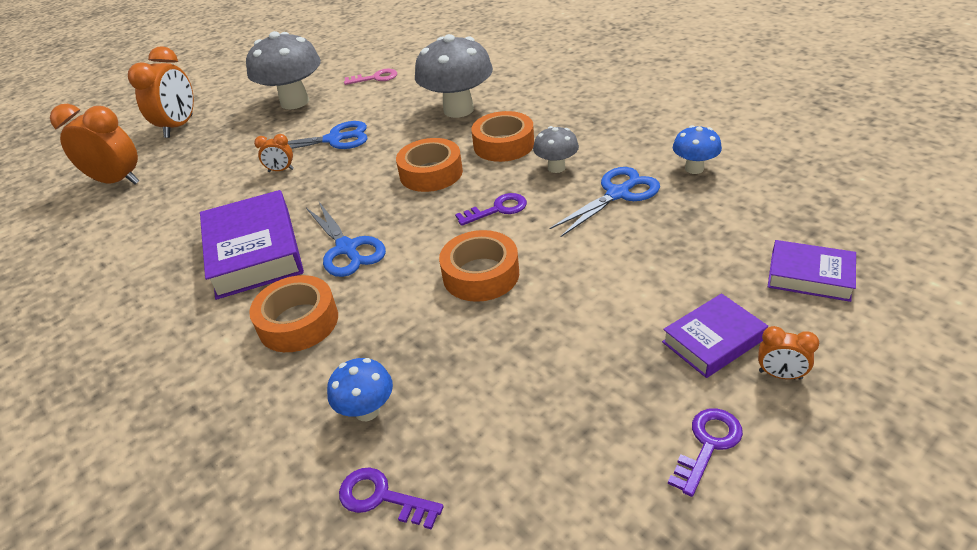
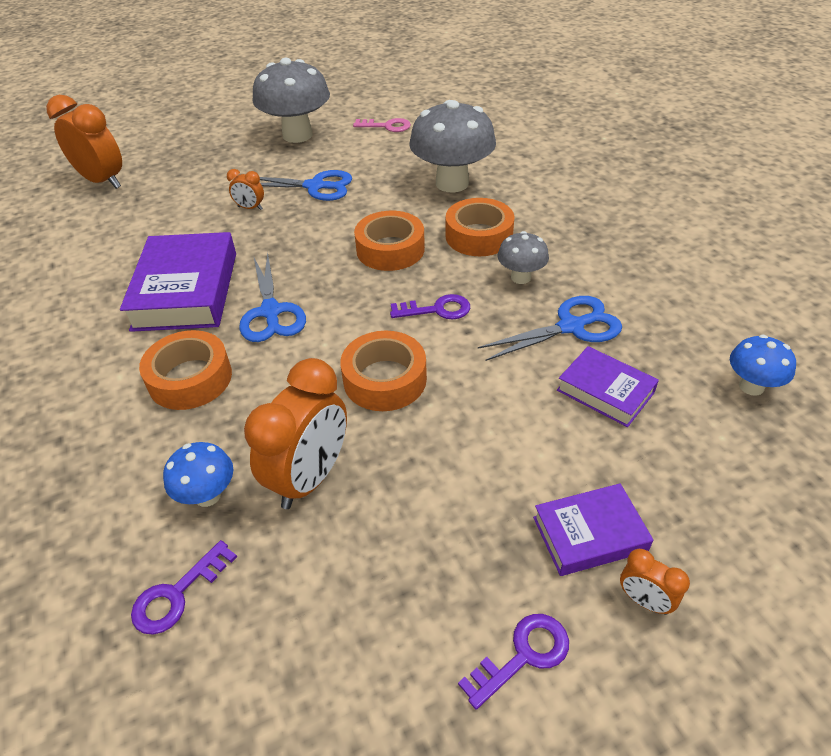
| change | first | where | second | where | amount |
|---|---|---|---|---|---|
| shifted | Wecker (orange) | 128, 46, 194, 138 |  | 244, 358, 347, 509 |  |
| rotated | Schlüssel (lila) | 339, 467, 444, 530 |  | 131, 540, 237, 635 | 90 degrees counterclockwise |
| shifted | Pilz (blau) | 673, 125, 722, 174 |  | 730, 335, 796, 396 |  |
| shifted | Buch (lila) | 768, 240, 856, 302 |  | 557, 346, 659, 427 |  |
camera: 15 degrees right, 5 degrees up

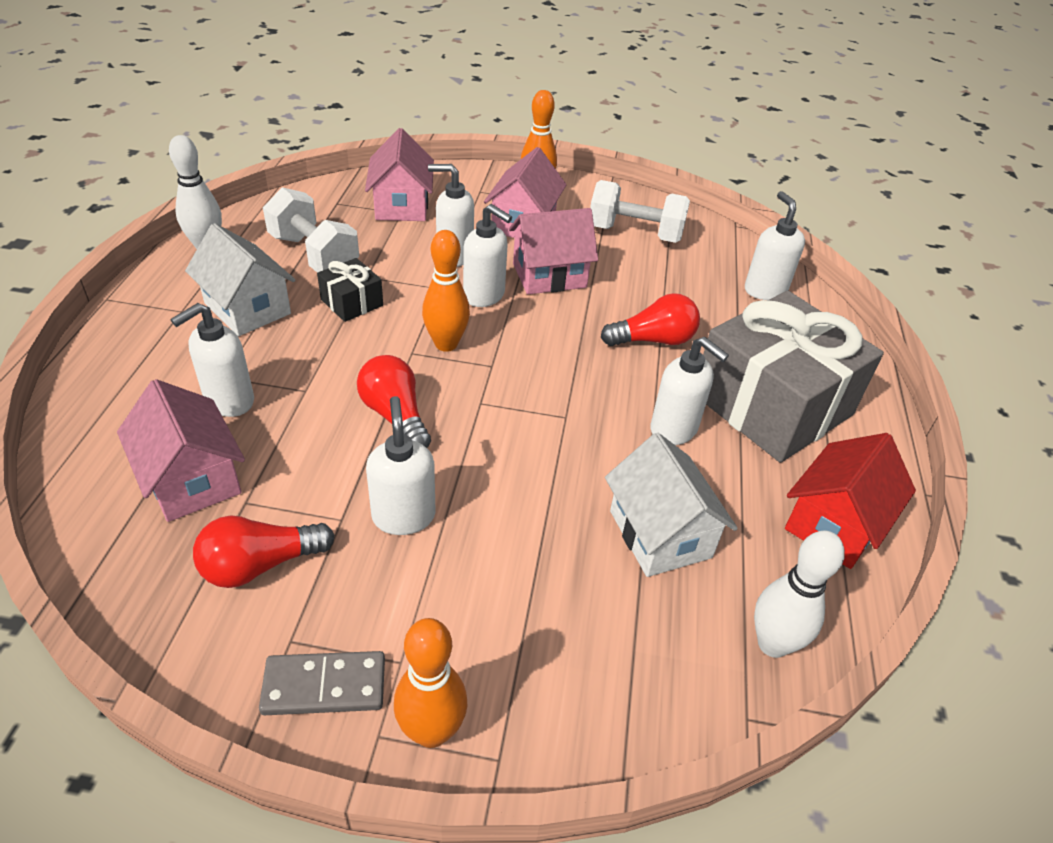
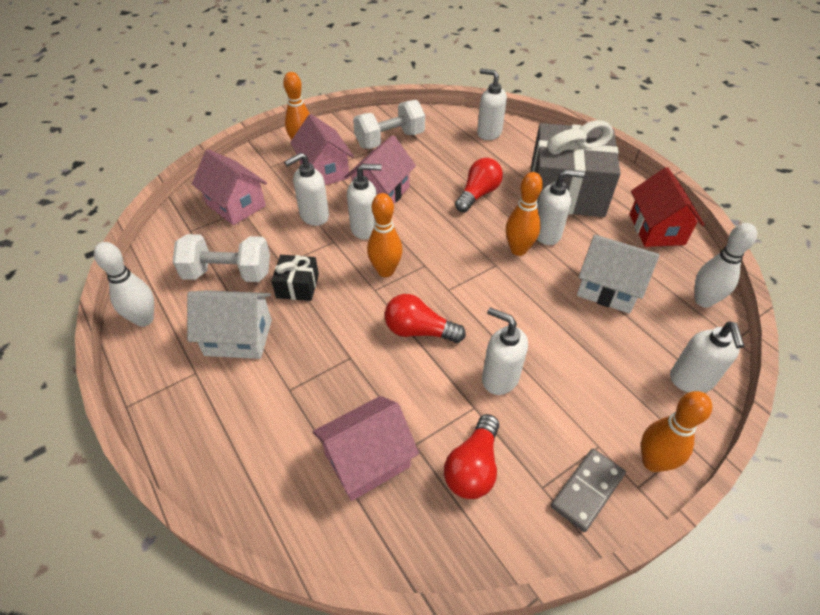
| change | first | where | second | where | amount |
|---|---|---|---|---|---|
| rotated | Haus (rosa) | 117, 379, 245, 522 |  | 313, 396, 419, 501 | 45 degrees counterclockwise |
| shifted | Seifenspender (weiß) | 170, 303, 254, 417 |  | 670, 322, 744, 393 |  |
| new |  |  | Bowlingkegel (orange) | 506, 172, 543, 256 |  |
camera: 40 degrees left, 5 degrees up

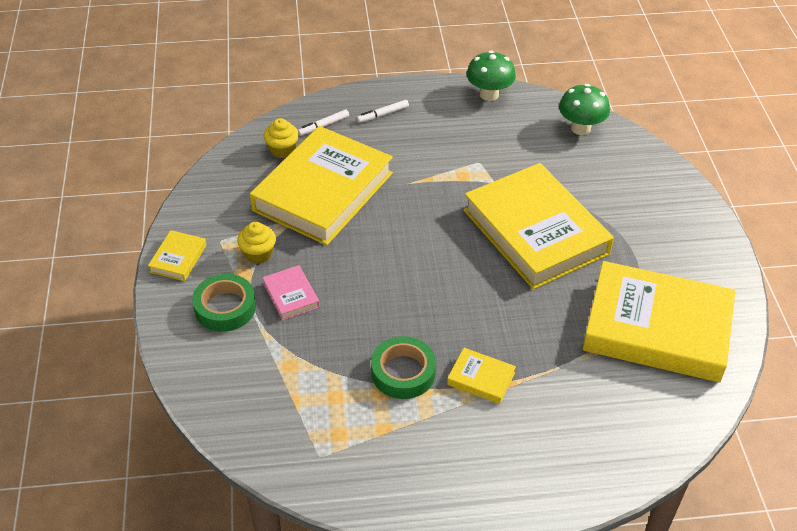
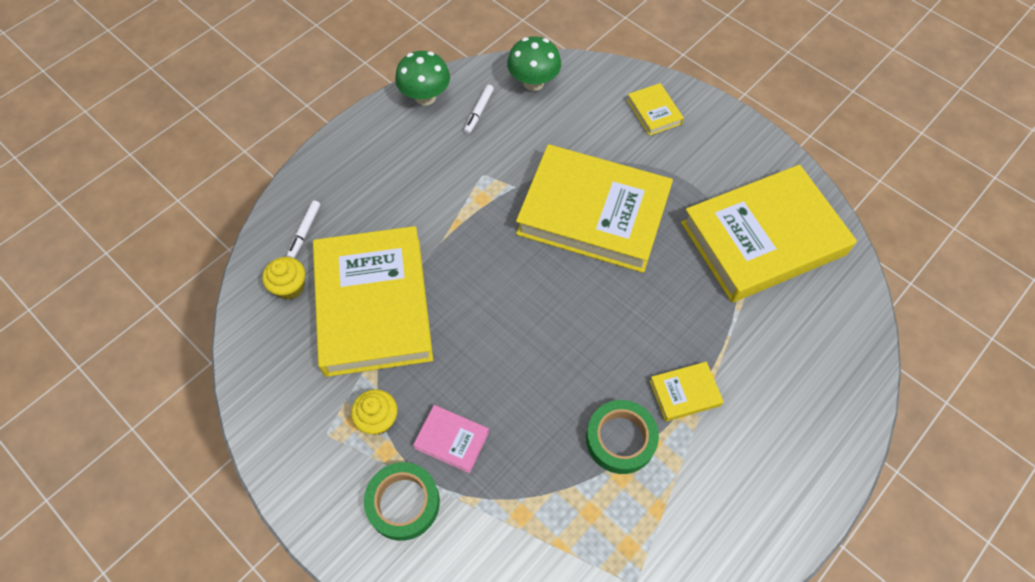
| change | first | where | second | where | amount |
|---|---|---|---|---|---|
| shifted | Buch (gelb) | 148, 230, 206, 281 |  | 627, 83, 684, 136 |  |
| shifted | Filzstift (weiß) | 357, 100, 409, 123 |  | 464, 85, 494, 134 |  |
camera: 40 degrees left, 15 degrees up

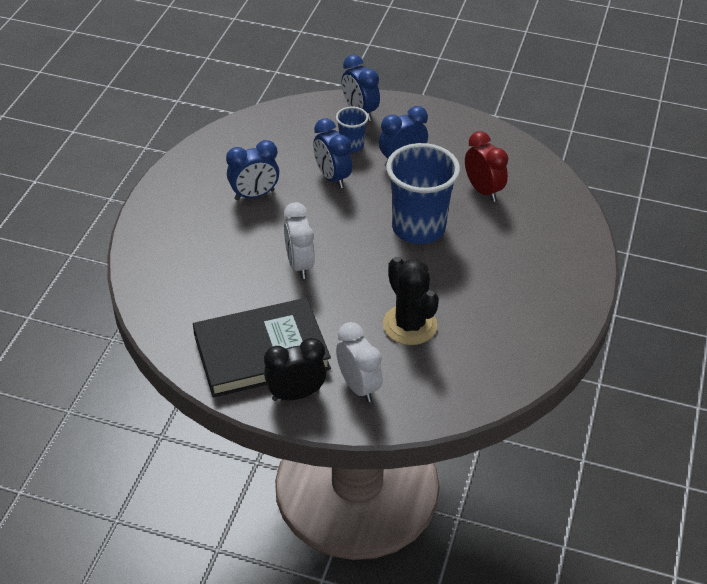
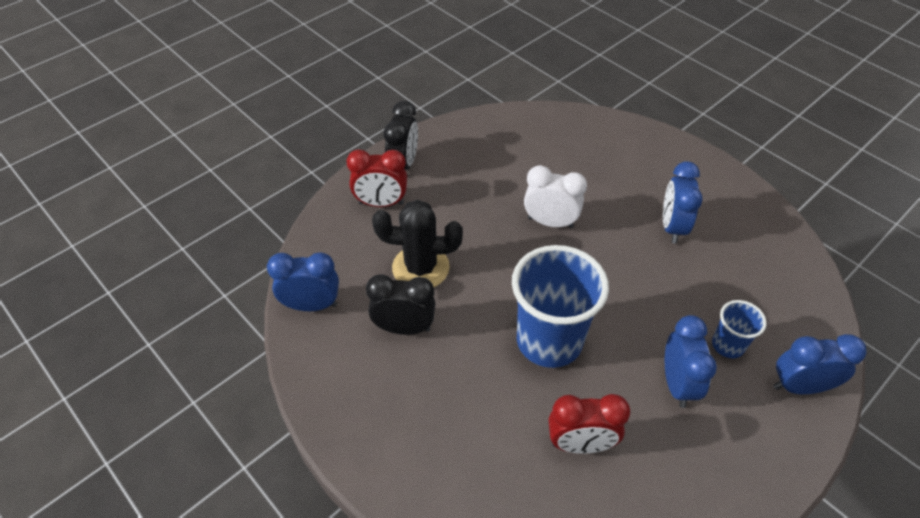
| change | first | where | second | where | amount |
|---|---|---|---|---|---|
| gone | Buch (schwarz) | 193, 298, 331, 397 |  |  |  |
| shifted | Wecker (blau) | 313, 118, 352, 188 |  | 267, 253, 339, 311 |  |
| repainted | Wecker (weiß) | 336, 322, 383, 403 | Wecker (rot) | 346, 149, 407, 207 |  |
| new |  |  | Wecker (schwarz) | 366, 274, 435, 335 |  |
camera: 120 degrees right, 5 degrees up

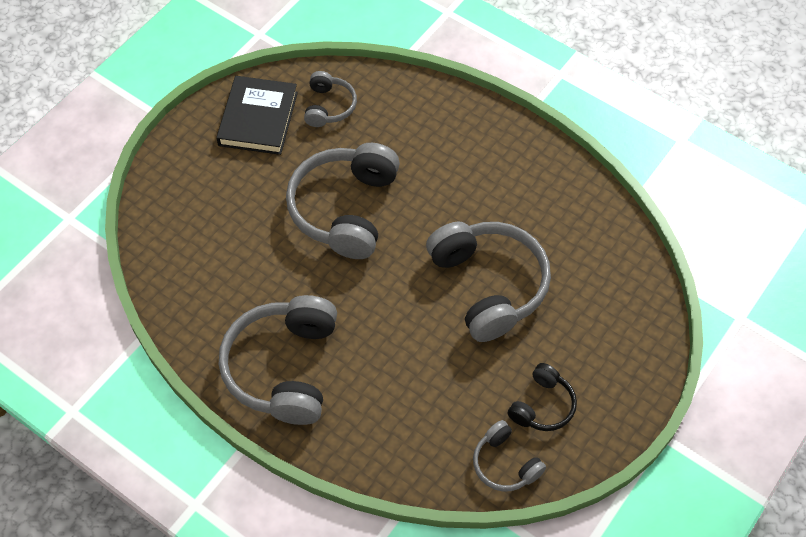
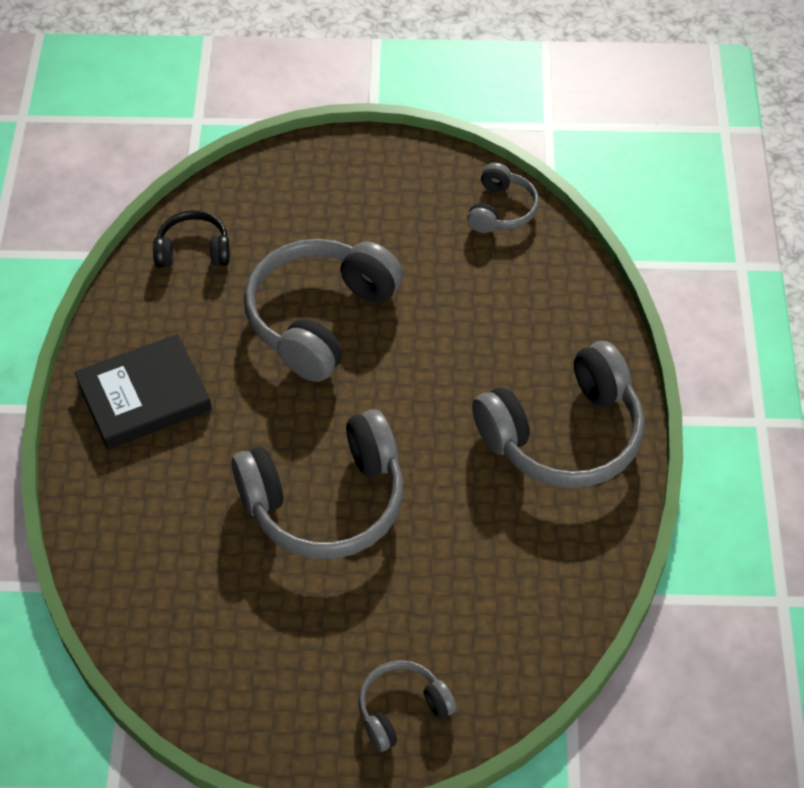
| change | first | where | second | where | amount |
|---|---|---|---|---|---|
| shifted | Buch (schwarz) | 216, 76, 298, 155 |  | 74, 334, 212, 449 |  |
| shifted | Kopfhörer (grau) | 304, 71, 357, 127 |  | 358, 660, 457, 752 |  |
| shifted | Kopfhörer (schwarz) | 508, 363, 577, 431 |  | 153, 210, 230, 268 |  |
camera: 125 degrees left, 5 degrees down

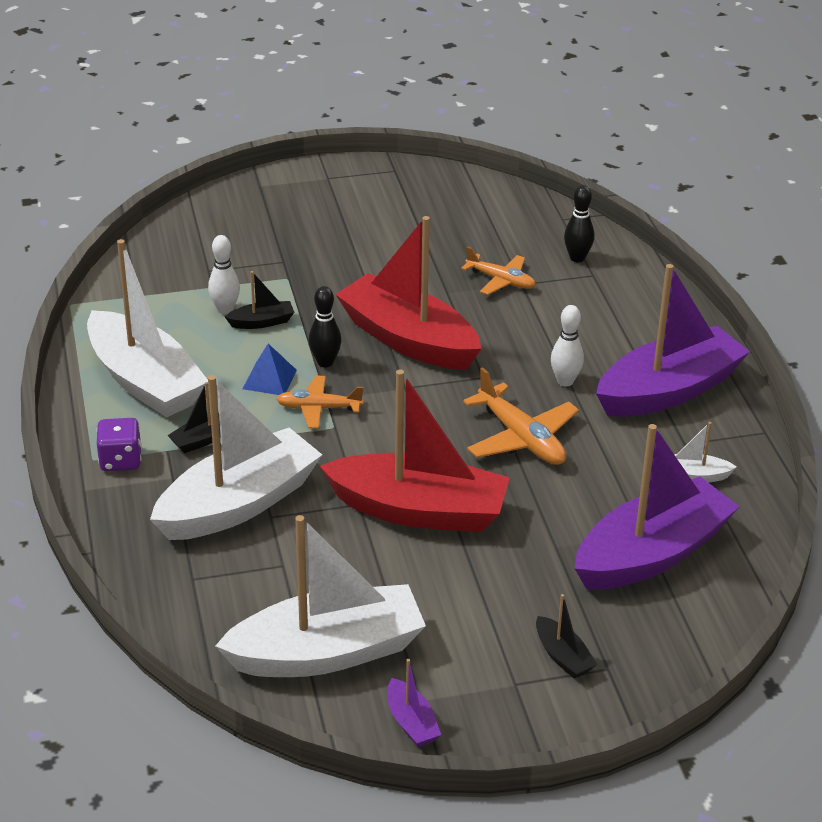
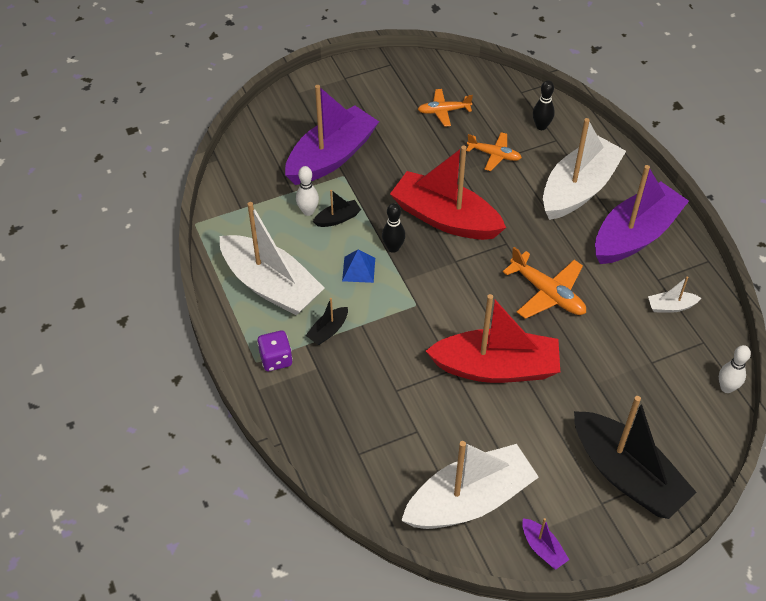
| change | first | where | second | where | amount |
|---|---|---|---|---|---|
| shifted | Boot (weiß) | 150, 375, 322, 540 |  | 543, 118, 626, 220 |  |
| shifted | Flugzeug (orange) | 276, 375, 364, 429 |  | 418, 89, 473, 127 |  |
| scaled | Boot (schwarz) | 536, 594, 597, 679 |  | 574, 396, 697, 519 | x2.41 |
| shifted | Bowlingkegel (weiß) | 551, 305, 584, 386 |  | 719, 345, 751, 393 |  |
| shifted | Boot (lila) | 574, 424, 740, 590 |  | 285, 85, 379, 185 |  |
camera: 10 degrees left, 15 degrees up

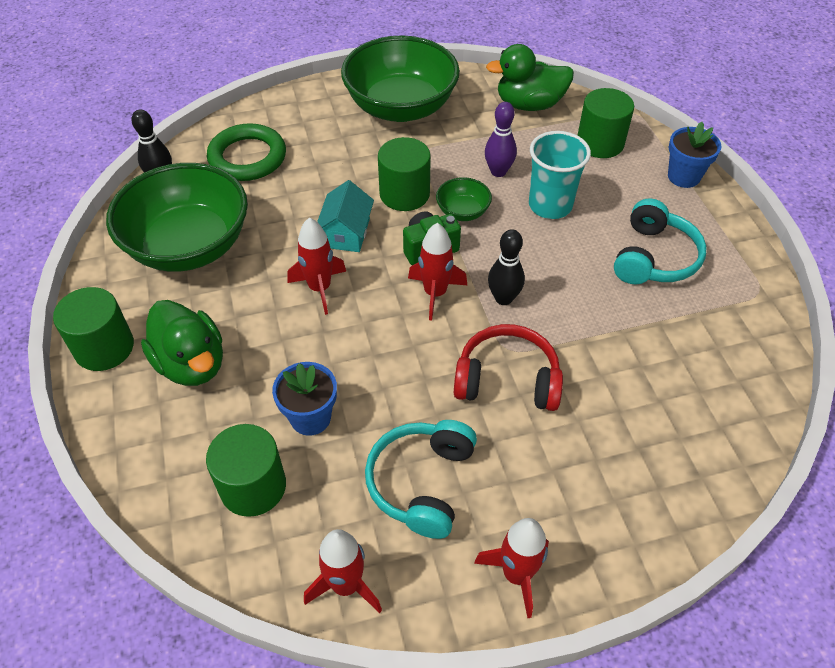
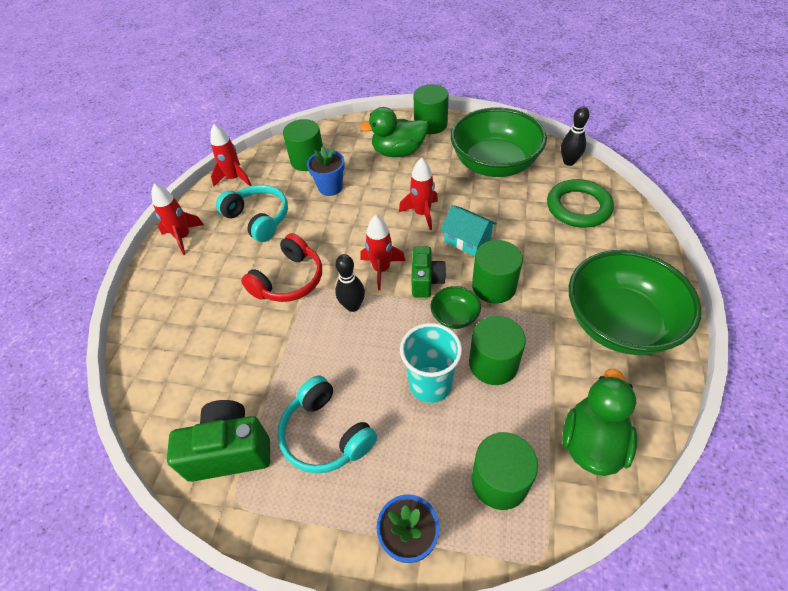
| change | first | where | second | where | amount |
|---|---|---|---|---|---|
| swapped | Bowlingkegel (lila) | 485, 102, 517, 177 | Vollzylinder (grün) | 469, 316, 526, 385 |  |
| new |  |  | Kamera (grün) | 167, 400, 270, 482 |  |
camera: 120 degrees right, 0 degrees up

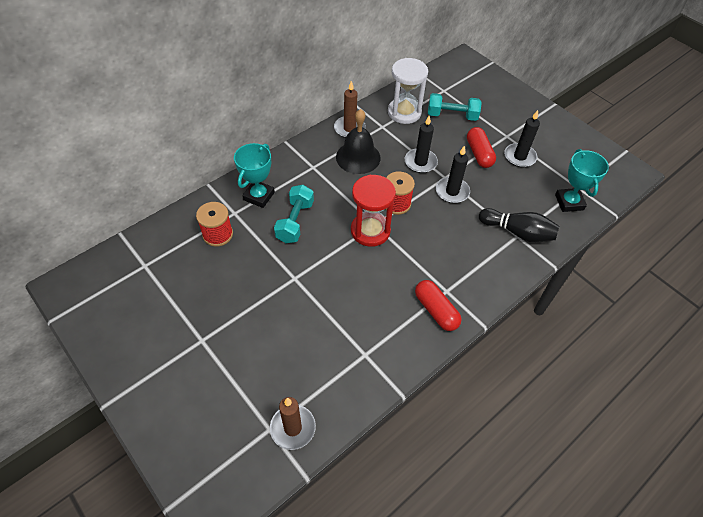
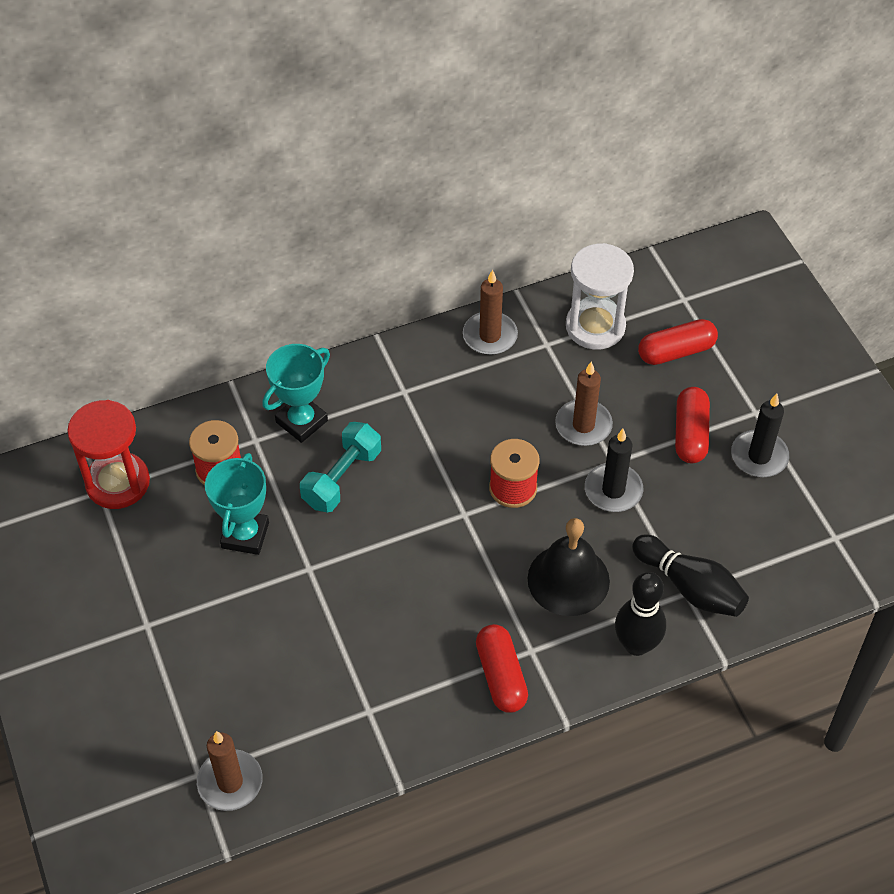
| change | first | where | second | where | amount |
|---|---|---|---|---|---|
| shifted | Glocke (schwarz) | 336, 109, 381, 174 |  | 528, 518, 610, 616 |  |
| shifted | Sanduhr (rot) | 351, 175, 396, 247 |  | 67, 400, 150, 509 |  |
| repainted | Kerze (schwarz) | 405, 116, 438, 173 | Kerze (braun) | 555, 362, 613, 446 |  |
| swapped | Hantel (türkis) | 428, 93, 482, 121 | Kapsel (rot) | 638, 319, 718, 365 |  |
| shifted | Pokal (türkis) | 555, 149, 609, 212 |  | 205, 453, 269, 555 |  |
| new |  |  | Bowlingkegel (schwarz) | 615, 572, 666, 656 |  |
camera: 20 degrees right, 0 degrees up

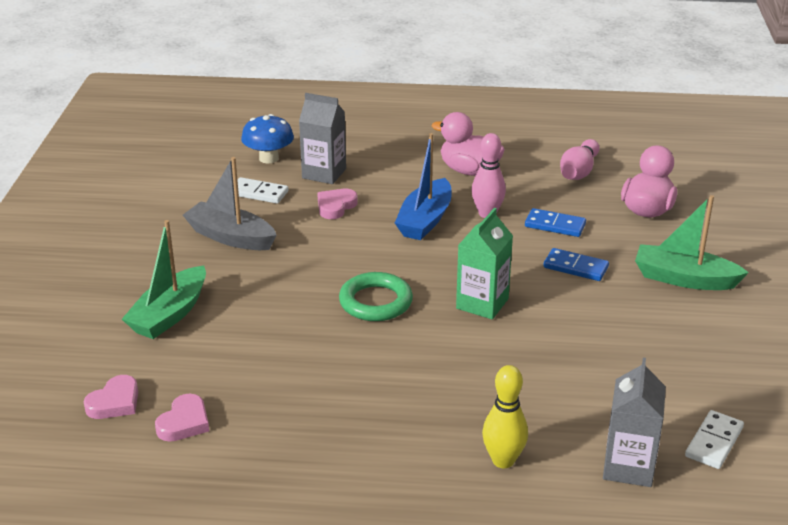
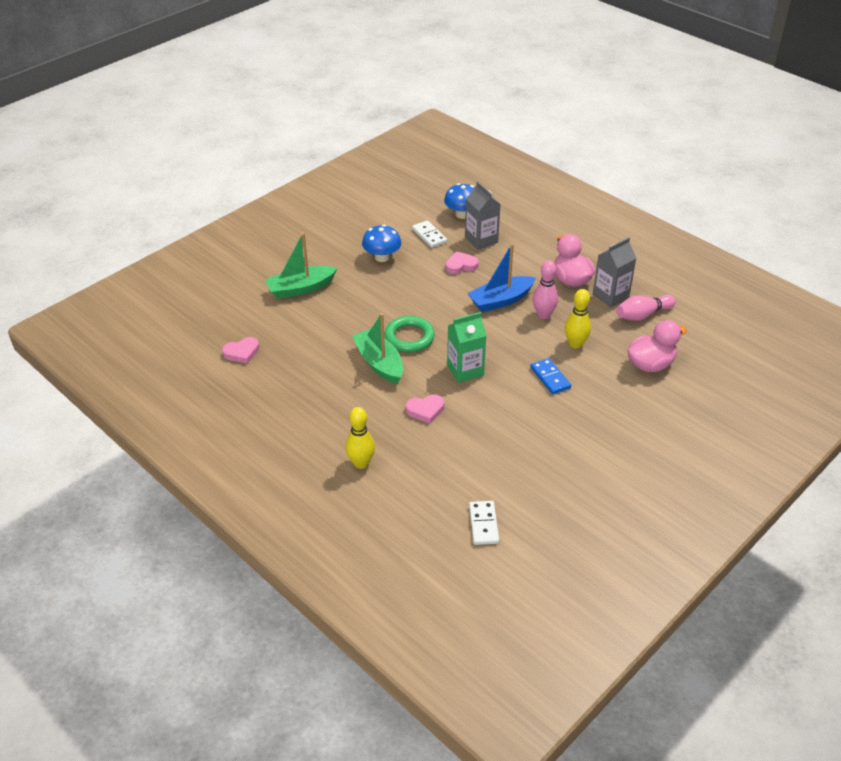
| change | first | where | second | where | amount |
|---|---|---|---|---|---|
| shifted | Herz (rosa) | 83, 375, 138, 419 |  | 406, 395, 444, 424 |  |
| swapped | Boot (grau) | 183, 157, 277, 250 | Pilz (blau) | 362, 225, 401, 262 |  |
| swapped | Dominostein (blau) | 525, 208, 586, 237 | Bowlingkegel (gelb) | 565, 289, 591, 348 |  |
| shifted | Getränkekarton (grau) | 603, 358, 666, 487 |  | 593, 237, 636, 307 |  |
| shifted | Boot (grün) | 635, 195, 749, 290 |  | 352, 313, 403, 384 |  |
| rotated | Dominostein (weiß) | 685, 410, 744, 469 |  | 469, 501, 499, 545 | 75 degrees counterclockwise |
camera: 40 degrees right, 10 degrees up

